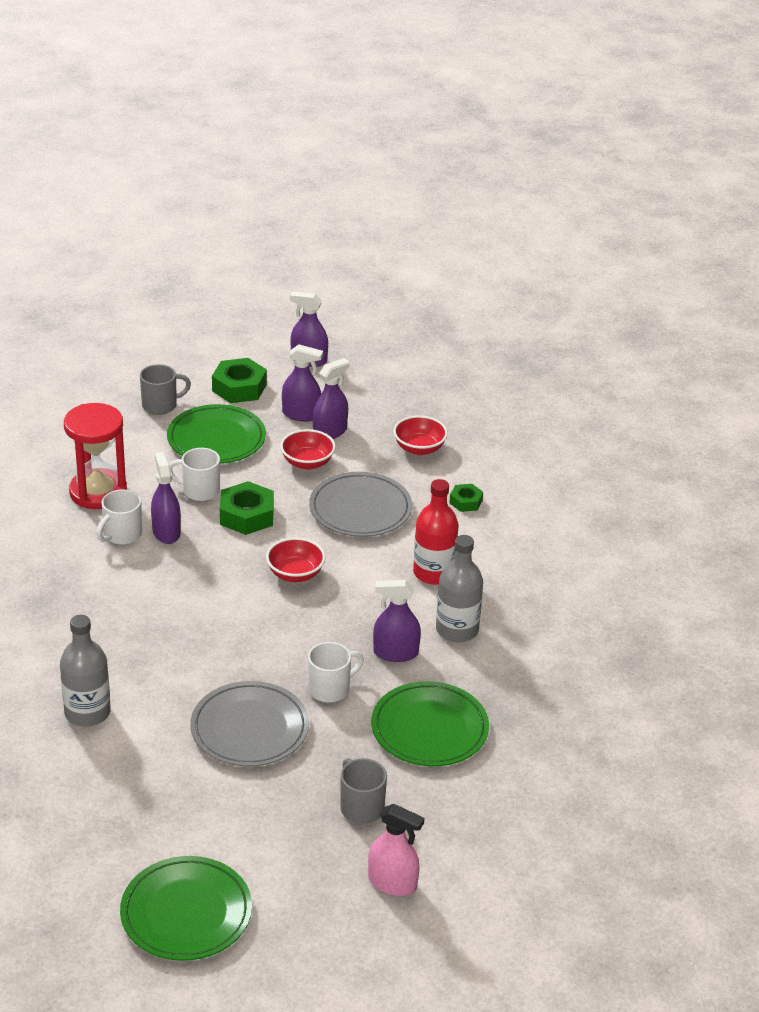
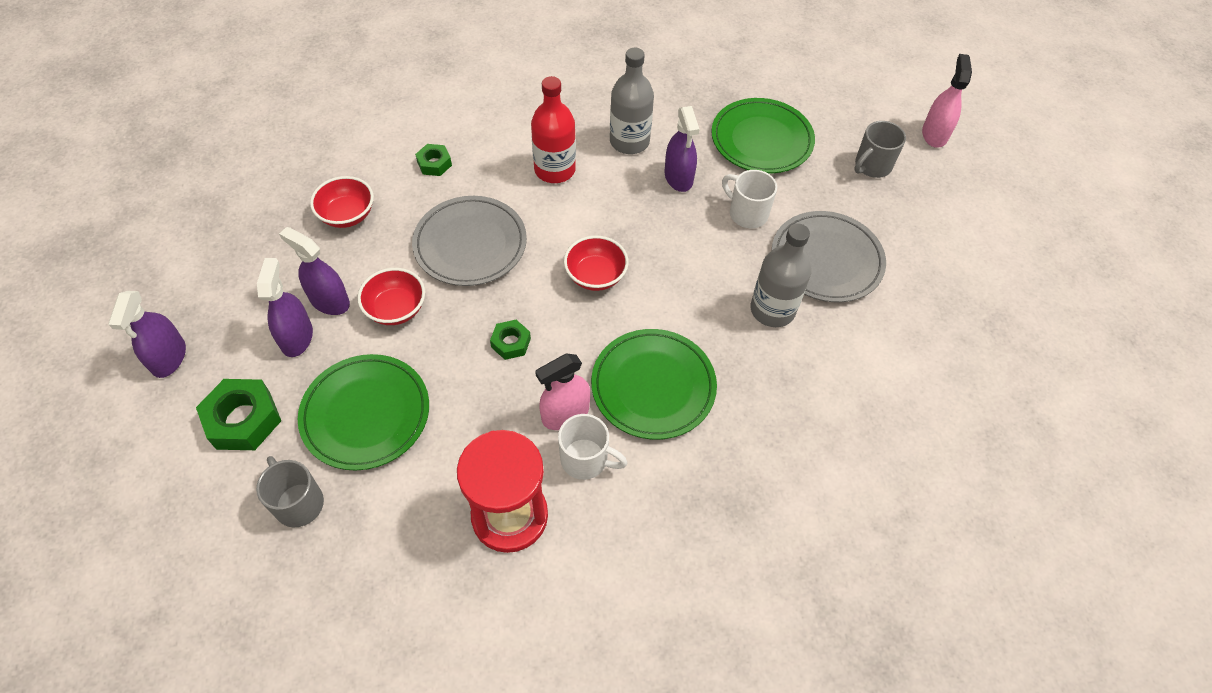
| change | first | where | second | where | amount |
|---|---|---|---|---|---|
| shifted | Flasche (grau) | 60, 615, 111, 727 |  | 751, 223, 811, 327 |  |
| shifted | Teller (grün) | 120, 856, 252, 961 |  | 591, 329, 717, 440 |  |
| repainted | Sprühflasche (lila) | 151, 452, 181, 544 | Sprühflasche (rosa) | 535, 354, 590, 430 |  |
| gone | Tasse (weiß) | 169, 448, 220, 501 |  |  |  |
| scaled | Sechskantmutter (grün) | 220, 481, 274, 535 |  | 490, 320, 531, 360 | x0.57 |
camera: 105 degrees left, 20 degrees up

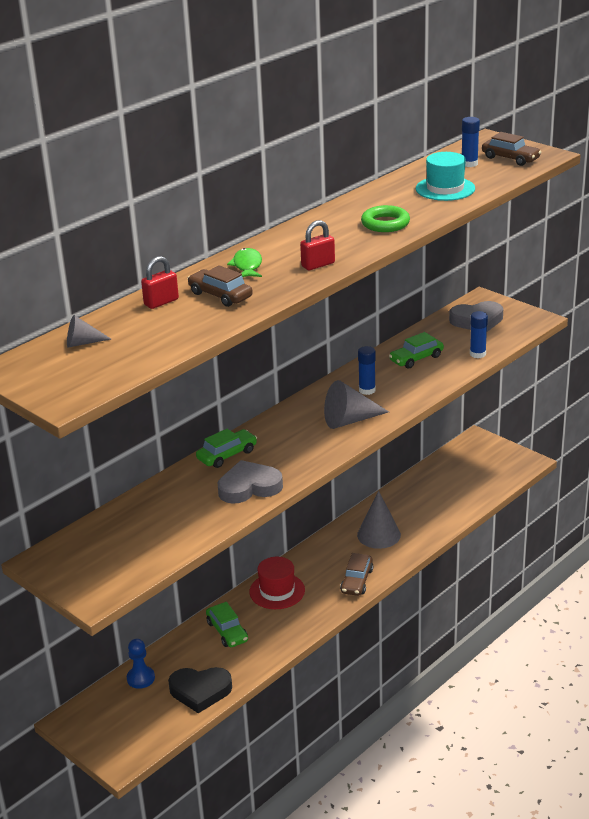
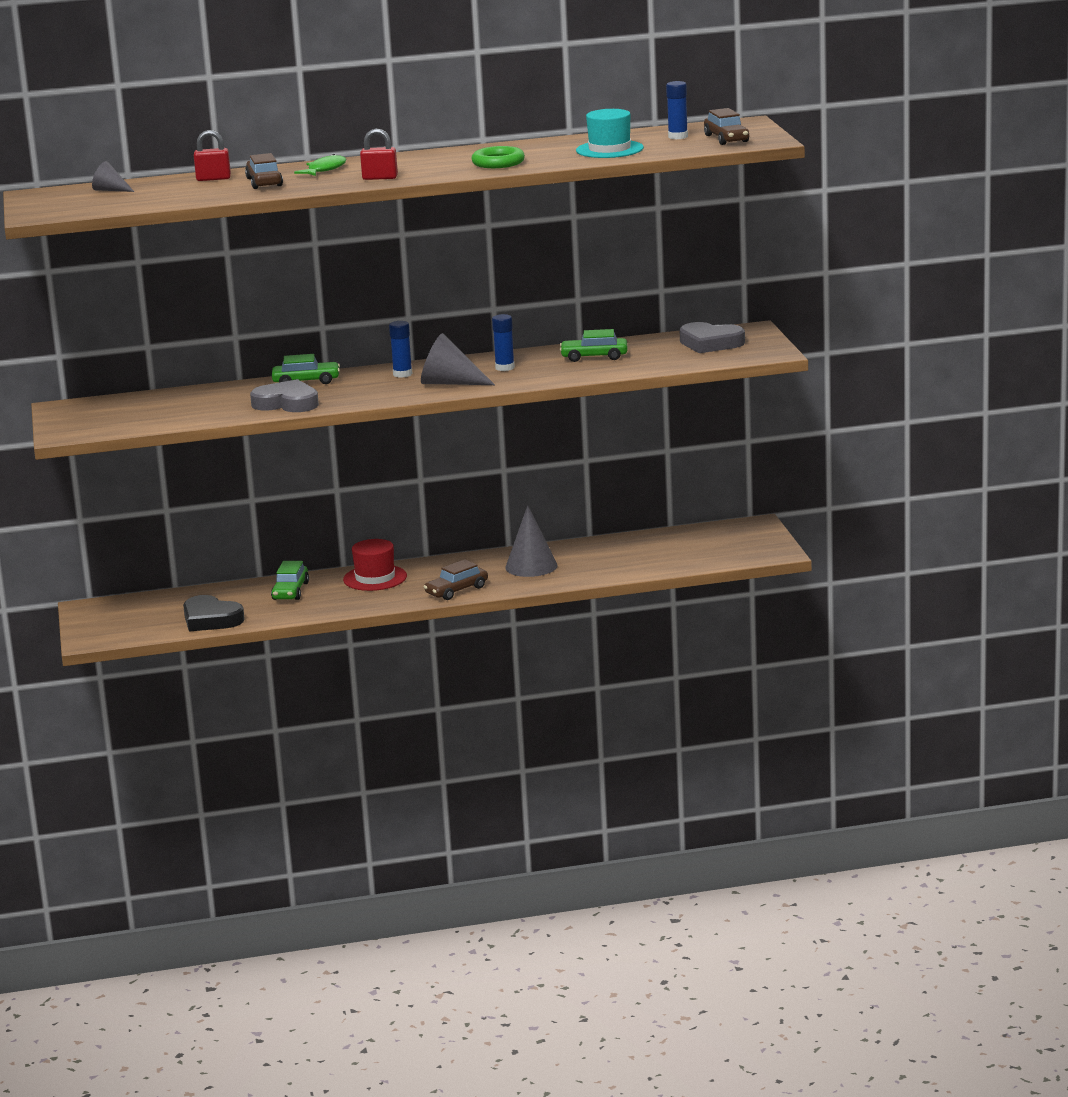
| change | first | where | second | where | amount |
|---|---|---|---|---|---|
| gone | Bauer (blau) | 127, 639, 155, 689 |  |  |  |
| shifted | Klebestift (blau) | 470, 311, 488, 358 |  | 389, 321, 412, 378 |  |
camera: 35 degrees right, 10 degrees down

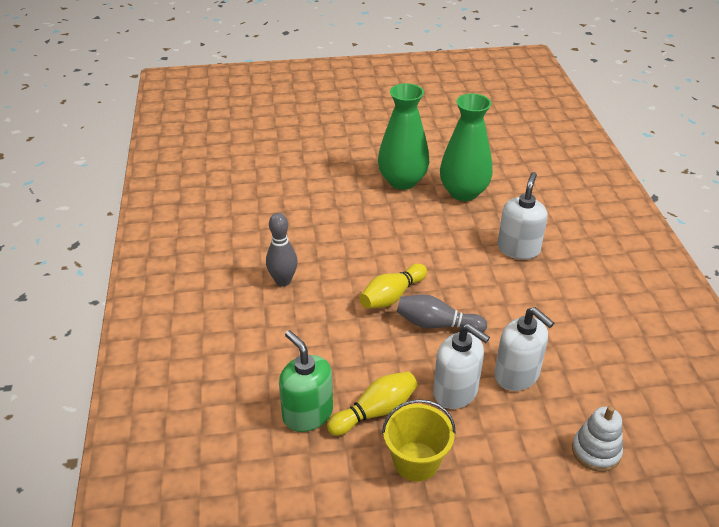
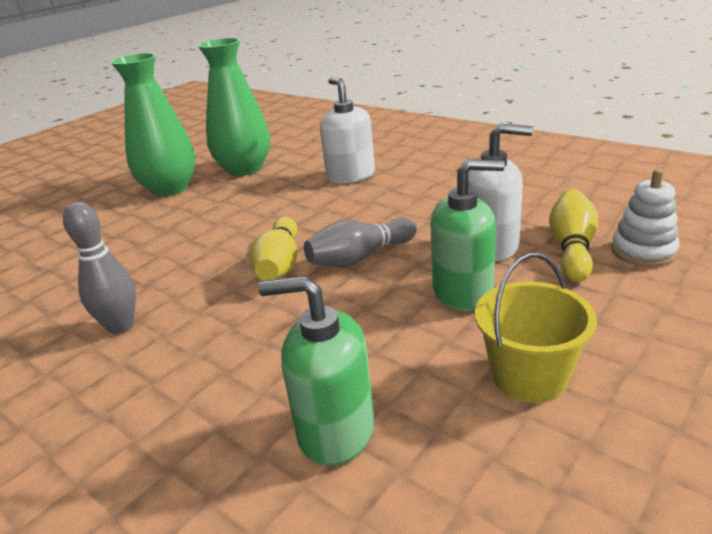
| change | first | where | second | where | amount |
|---|---|---|---|---|---|
| shifted | Bowlingkegel (gelb) | 327, 371, 418, 436 |  | 549, 189, 598, 282 |  |
| repainted | Seifenspender (weiß) | 433, 323, 490, 409 | Seifenspender (grün) | 430, 159, 505, 311 |  |
camera: 40 degrees left, 10 degrees down

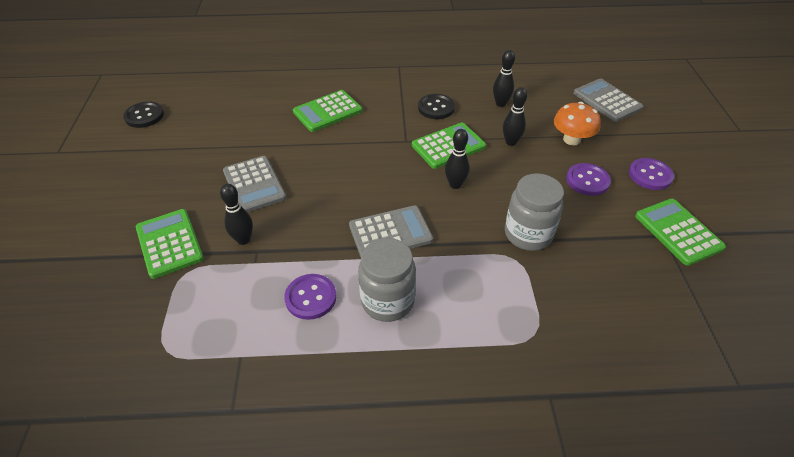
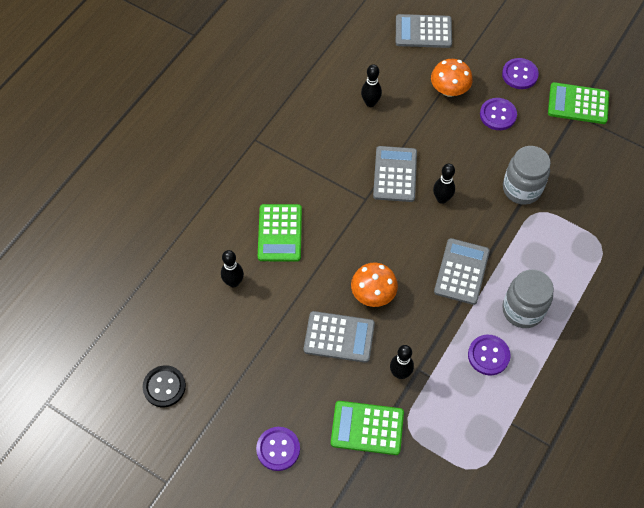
| change | first | where | second | where | amount |
|---|---|---|---|---|---|
| repainted | Taschenrechner (grün) | 412, 122, 486, 169 | Taschenrechner (grau) | 373, 146, 417, 202 |  |
| gone | Knopf (schwarz) | 418, 94, 455, 119 |  |  |  |
| shifted | Bowlingkegel (schwarz) | 503, 87, 527, 146 |  | 221, 250, 244, 287 |  |
| new |  |  | Knopf (lila) | 256, 427, 300, 471 |  |
| new |  |  | Pilz (orange) | 351, 263, 398, 307 |  |
camera: 55 degrees left, 15 degrees up

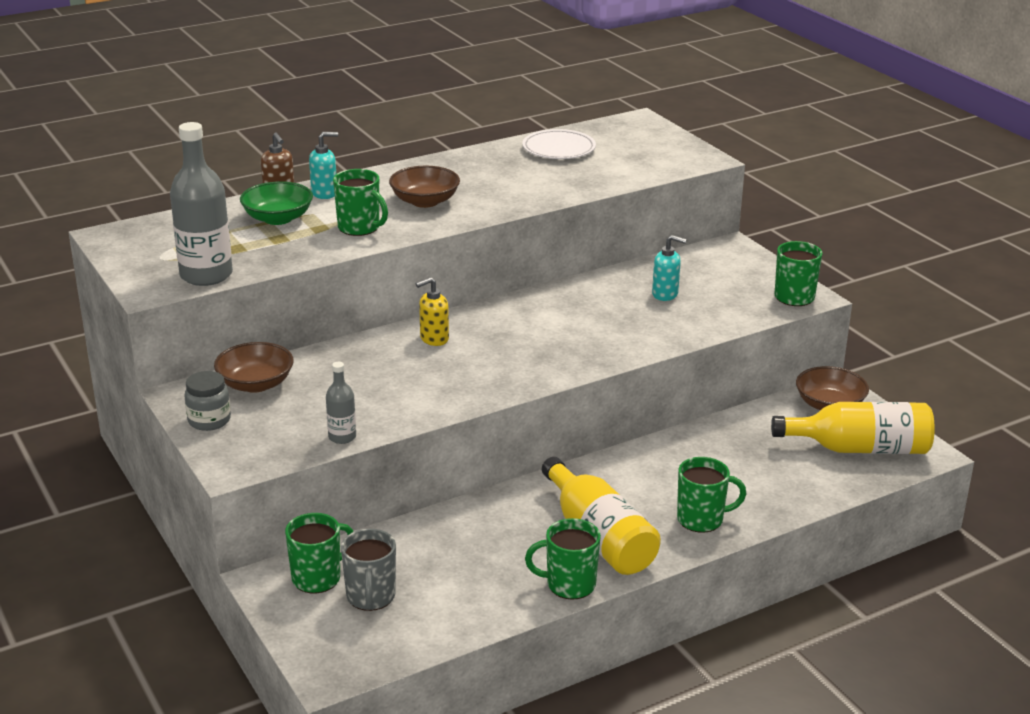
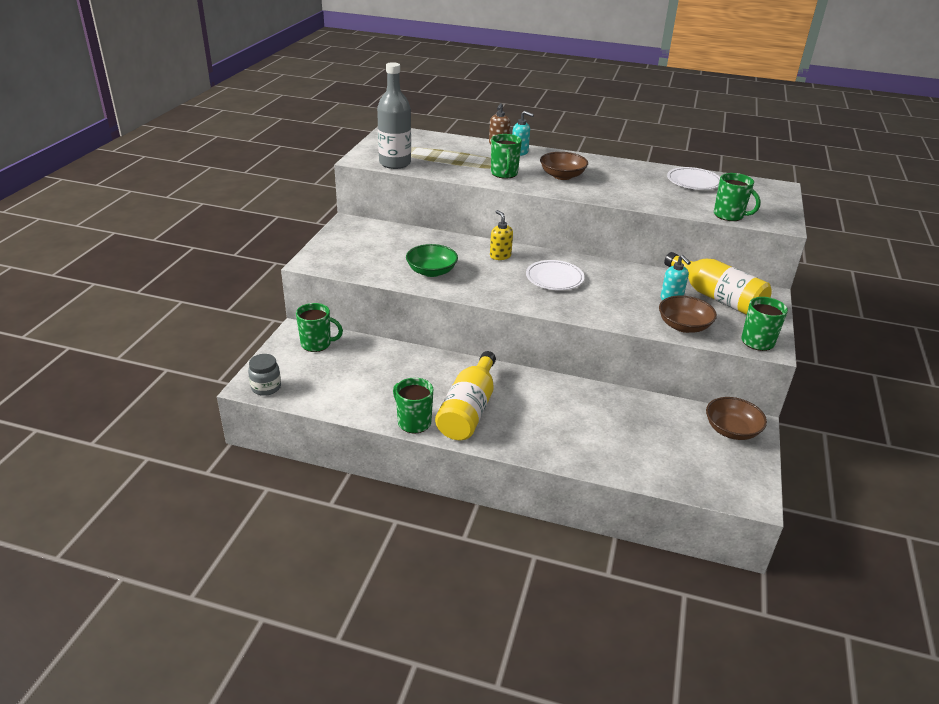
| change | first | where | second | where | amount |
|---|---|---|---|---|---|
| shifted | Einmachglas (grau) | 184, 371, 231, 431 |  | 248, 354, 281, 396 |  |
| shifted | Schüssel (braun) | 214, 342, 294, 393 |  | 659, 296, 717, 333 |  |
| shifted | Schüssel (grün) | 240, 182, 313, 225 |  | 406, 244, 458, 277 |  |
| gone | Flasche (grau) | 326, 362, 356, 444 |  |  |  |
| gone | Tasse (grau) | 341, 529, 396, 611 |  |  |  |
| rotated | Seifenspender (gelb) | 416, 277, 449, 346 |  | 490, 210, 513, 260 | 45 degrees clockwise |
| shifted | Tasse (grün) | 677, 457, 746, 533 |  | 714, 173, 761, 221 |  |
| shifted | Flasche (gelb) | 771, 402, 935, 454 |  | 664, 252, 772, 315 |  |
| new |  |  | Teller (weiß) | 526, 260, 584, 290 |  |
camera: 45 degrees right, 5 degrees up

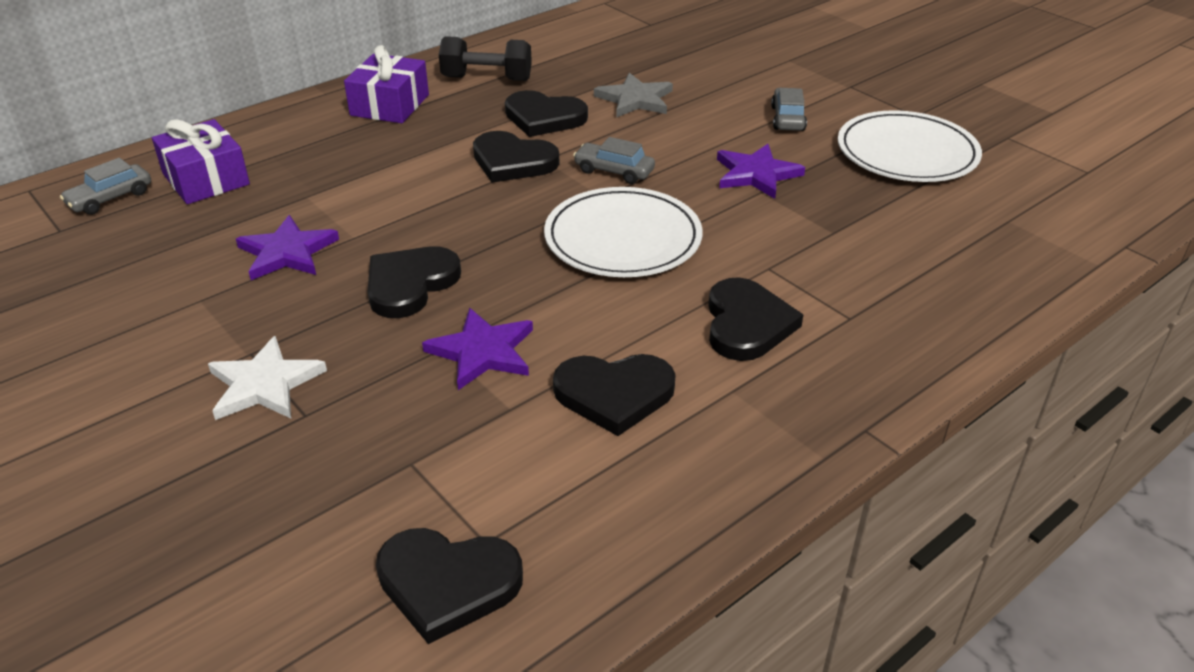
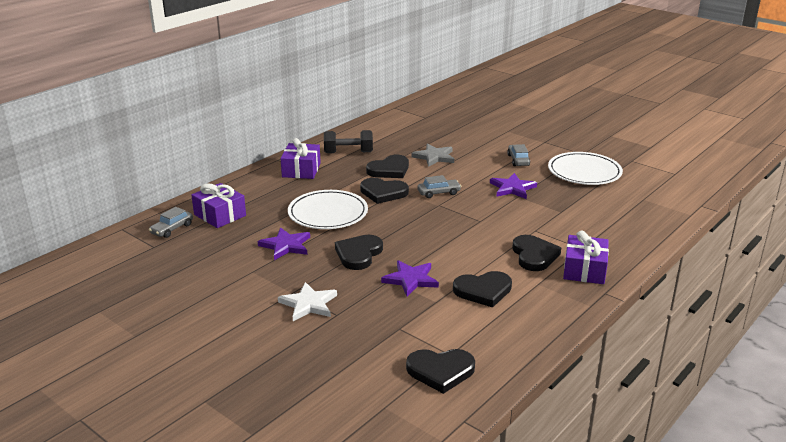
| change | first | where | second | where | amount |
|---|---|---|---|---|---|
| rotated | Herz (schwarz) | 505, 90, 588, 137 |  | 366, 155, 409, 178 | 45 degrees counterclockwise |
| shifted | Teller (weiß) | 544, 187, 703, 277 |  | 288, 190, 368, 229 |  |
| rotated | Auto (grau) | 573, 137, 655, 184 |  | 418, 175, 461, 198 | 150 degrees clockwise |
| new |  |  | Geschenk (lila) | 563, 231, 609, 284 |  |
camera: 10 degrees left, 10 degrees down

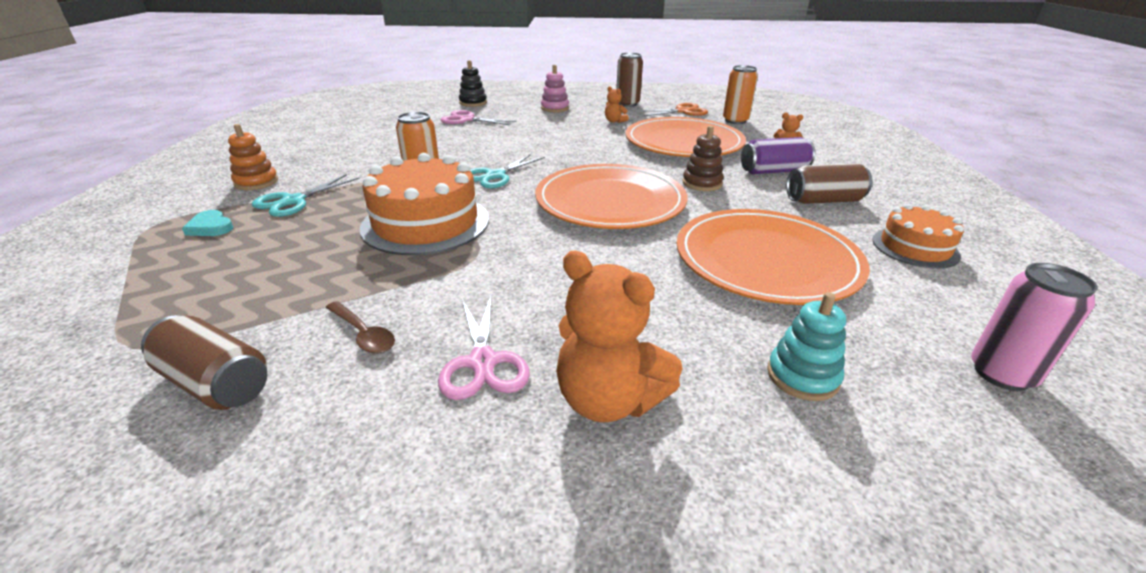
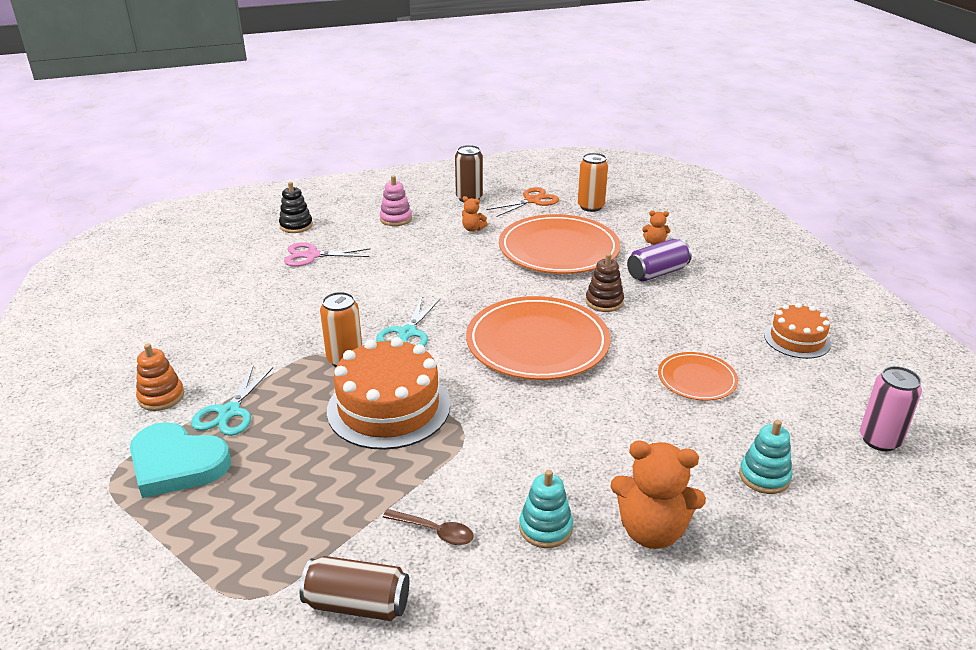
| change | first | where | second | where | amount |
|---|---|---|---|---|---|
| scaled | Herz (türkis) | 182, 210, 233, 236 |  | 130, 422, 231, 498 | x2.09 |
| swapped | Schere (rosa) | 438, 293, 530, 400 | Stapelspielzeug (türkis) | 519, 470, 573, 548 |  |
| scaled | Teller (orange) | 677, 209, 870, 305 |  | 658, 352, 738, 401 | x0.52 |
| gone | Dose (braun) | 786, 164, 872, 204 |  |  |  |
camera: 20 degrees left, 0 degrees up

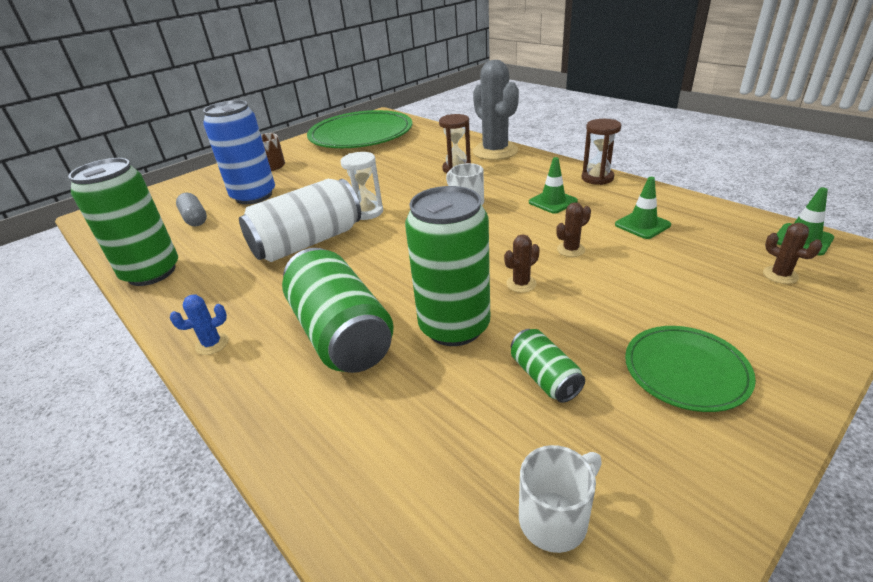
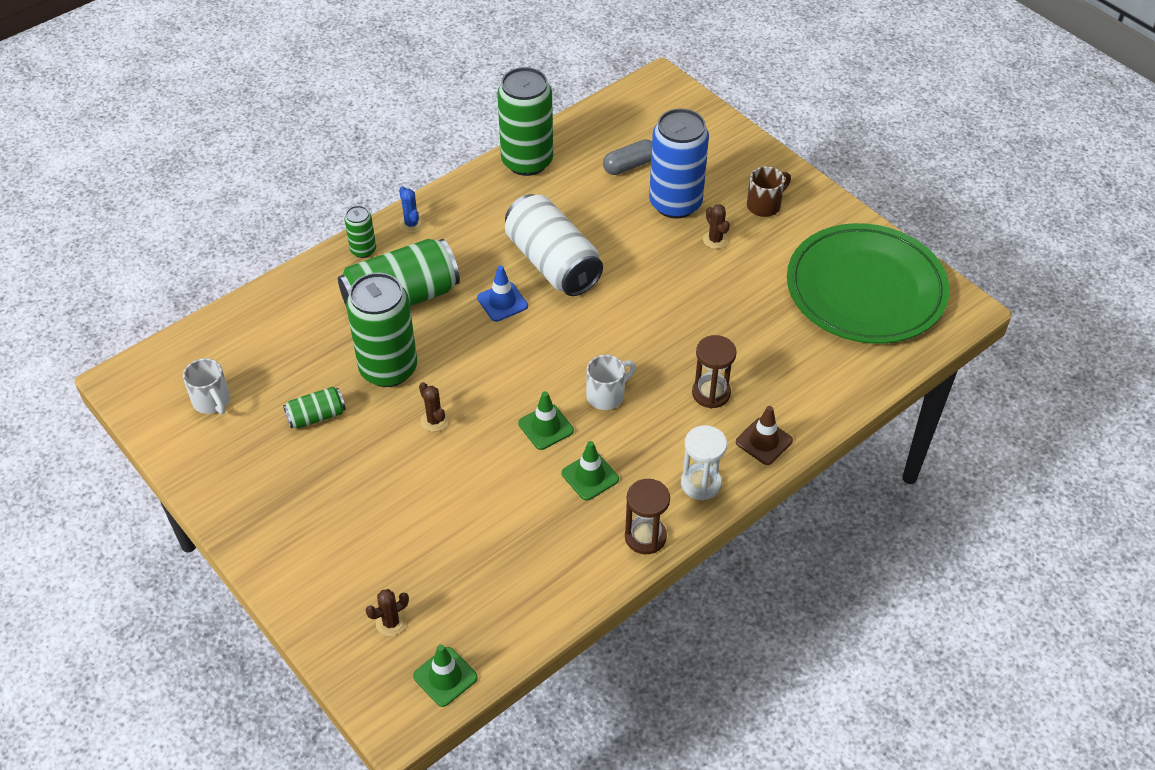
| change | first | where | second | where | amount |
|---|---|---|---|---|---|
| shifted | Sanduhr (weiß) | 340, 152, 383, 220 |  | 681, 425, 727, 500 |  |
| swapped | Kaktus (grau) | 473, 60, 519, 160 | Leitkegel (braun) | 736, 406, 793, 465 |  |
| shifted | Kaktus (braun) | 556, 202, 591, 257 |  | 703, 204, 730, 249 |  |
| shifted | Leitkegel (grün) | 615, 177, 671, 239 |  | 518, 391, 574, 450 |  |
| gone | Teller (grün) | 625, 326, 756, 412 |  |  |  |
| new |  |  | Dose (grün) | 344, 206, 376, 258 |  |
| new |  |  | Leitkegel (blau) | 477, 265, 528, 322 |  |
camera: 90 degrees right, 15 degrees up

